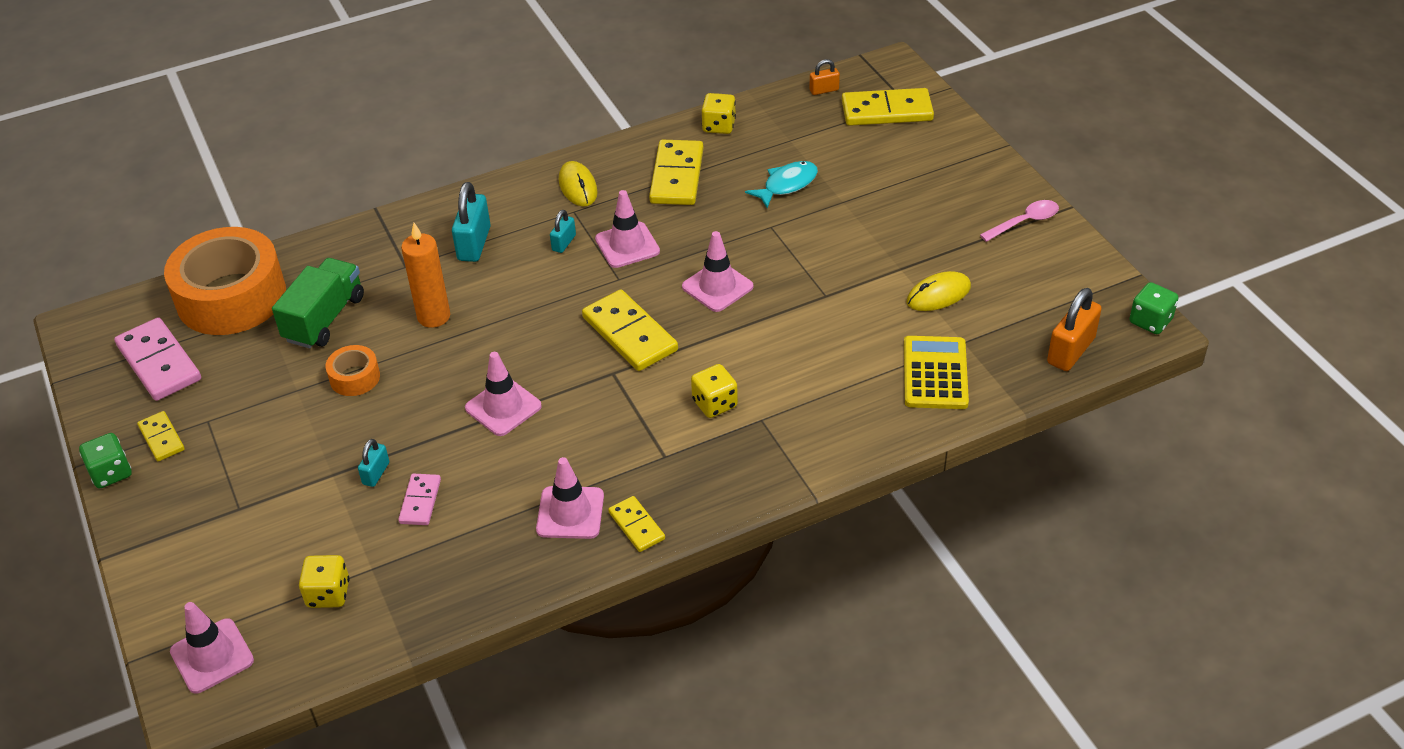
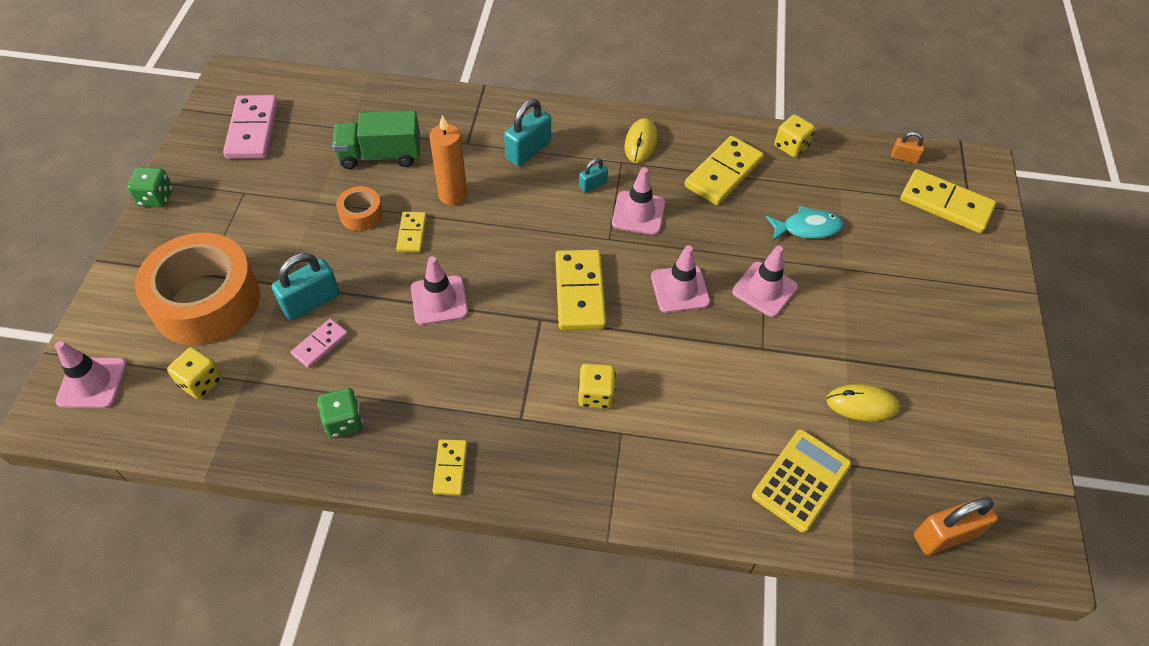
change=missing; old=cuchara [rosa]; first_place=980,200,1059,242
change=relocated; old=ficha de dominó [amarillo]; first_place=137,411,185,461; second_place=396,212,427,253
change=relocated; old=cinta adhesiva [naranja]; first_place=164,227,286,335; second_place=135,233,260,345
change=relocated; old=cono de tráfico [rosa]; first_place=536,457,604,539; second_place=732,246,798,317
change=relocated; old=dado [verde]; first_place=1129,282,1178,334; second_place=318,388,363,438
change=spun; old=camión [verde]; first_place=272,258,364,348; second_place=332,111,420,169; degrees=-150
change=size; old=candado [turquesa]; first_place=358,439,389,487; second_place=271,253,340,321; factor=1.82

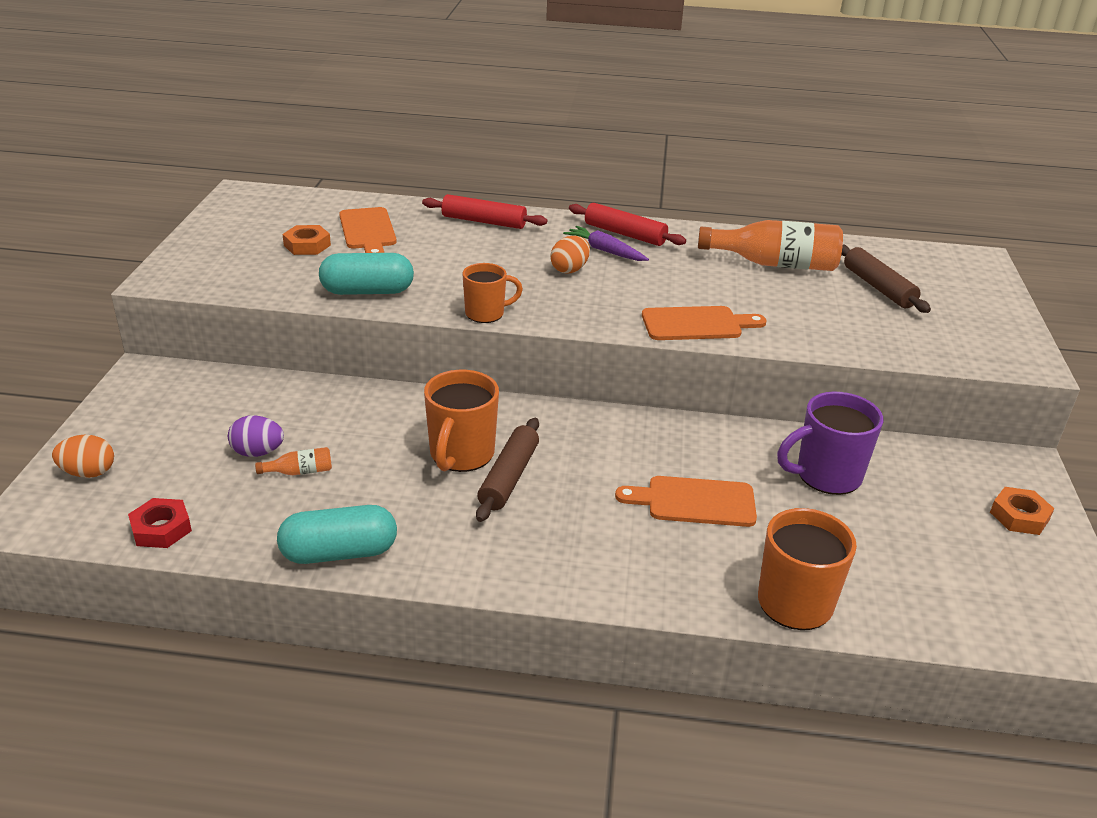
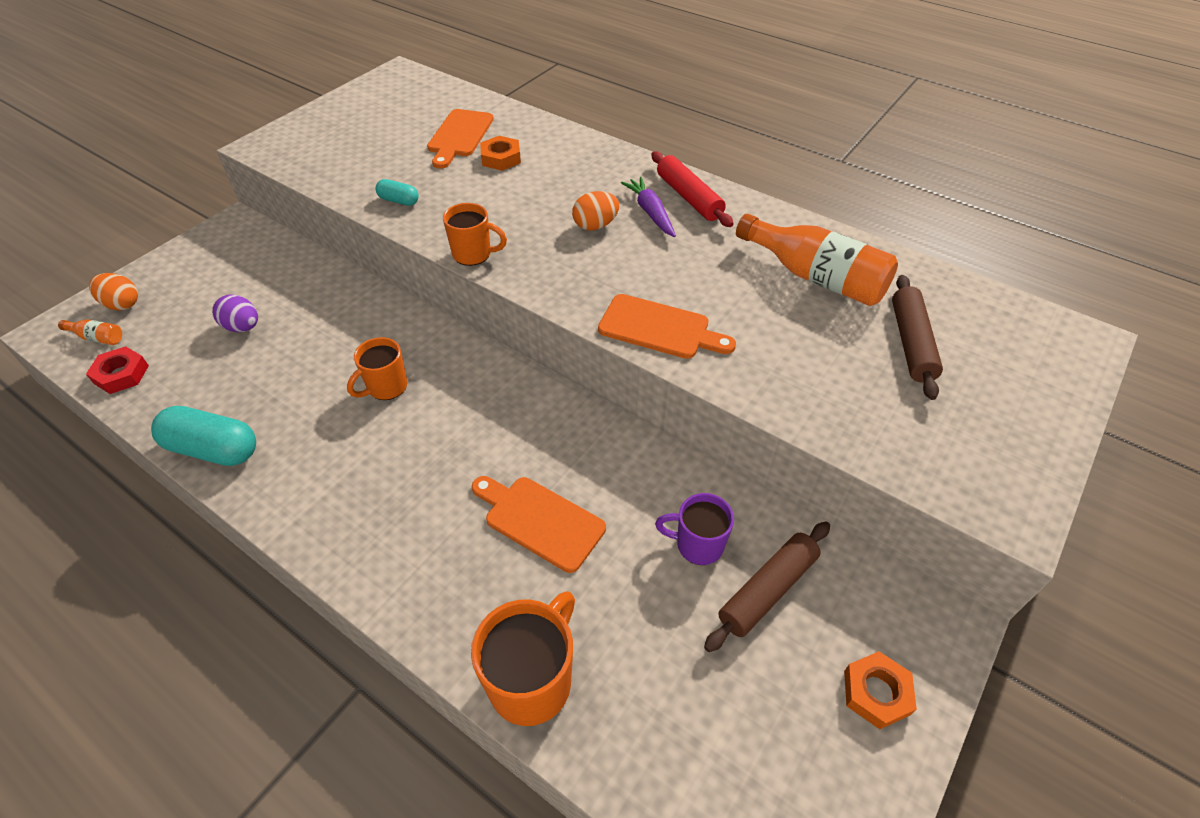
change=missing; old=rodillo [rojo]; first_place=422,194,547,229
change=relocated; old=botella [naranja]; first_place=255,447,332,475; second_place=58,319,122,345
change=relocated; old=tuerca [naranja]; first_place=282,225,331,255; second_place=480,136,521,171
change=relocated; old=rodillo [marrón]; first_place=476,418,539,522; second_place=704,522,830,652
change=size; old=cápsula [turquesa]; first_place=319,253,414,295; second_place=376,179,419,206; factor=0.52
change=size; old=taza [naranja]; first_place=424,370,499,472; second_place=347,337,407,400; factor=0.65
change=size; old=taza [morado]; first_place=777,391,883,495; second_place=655,493,734,565; factor=0.65

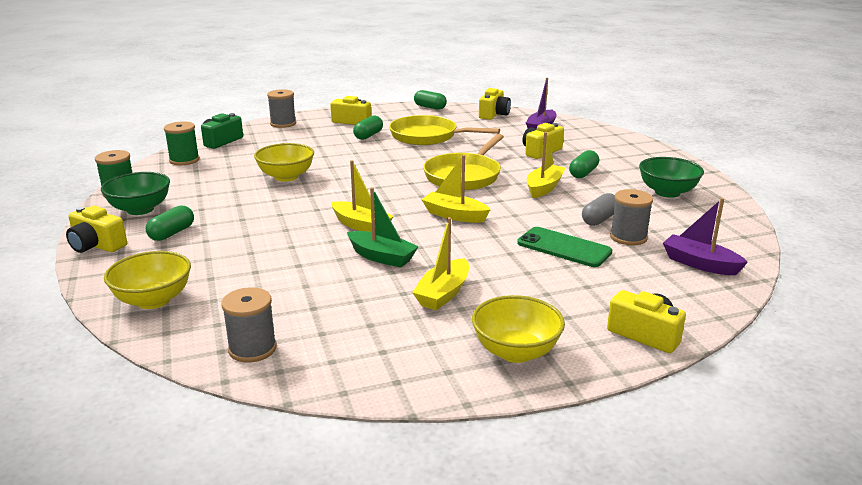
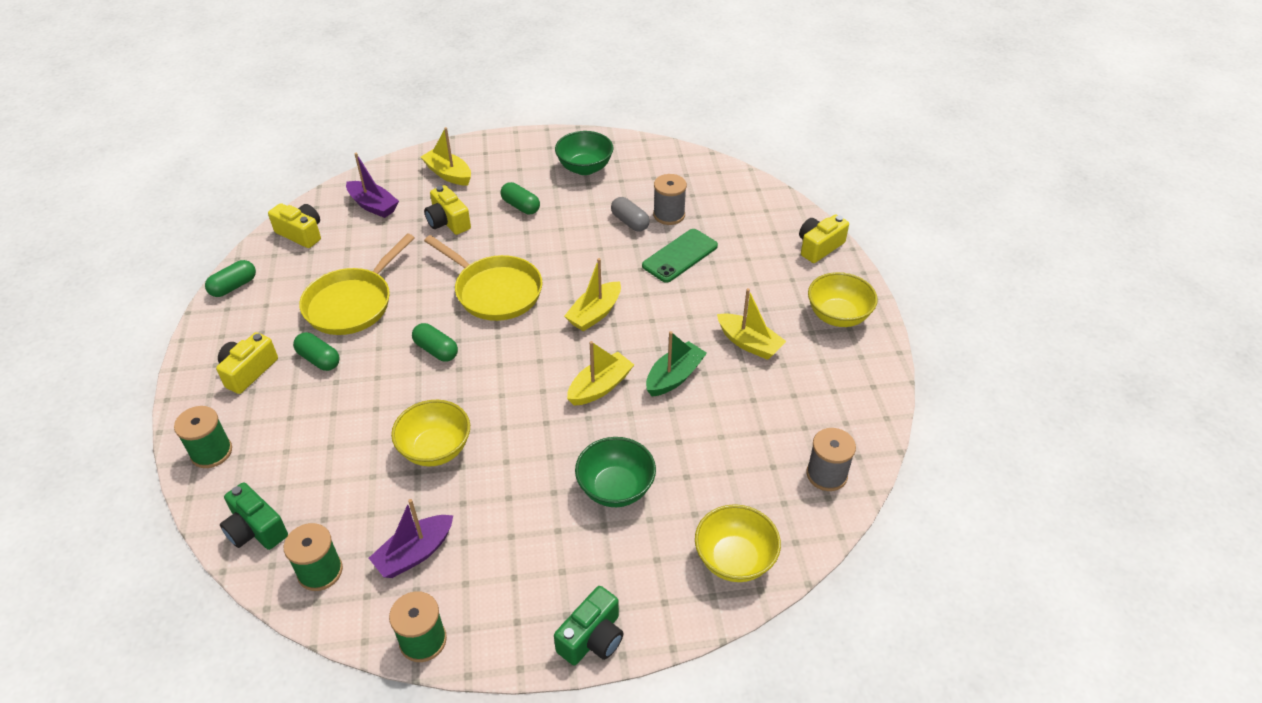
change=relocated; old=cuenco [verde]; first_place=101,172,170,215; second_place=575,437,656,507
change=relocated; old=cápsula [verde]; first_place=146,205,194,241; second_place=412,323,458,362
change=relocated; old=barco [amarillo]; first_place=527,132,566,198; second_place=421,127,471,186
change=relocated; old=barco [morado]; first_place=663,198,748,275; second_place=369,499,453,578
change=colour; old=cámara [amarillo]; new=cámara [verde]; first_place=66,206,127,253; second_place=554,586,624,665
change=colour; old=carrete [gris]; new=carrete [verde]; first_place=267,89,296,128; second_place=174,406,232,468

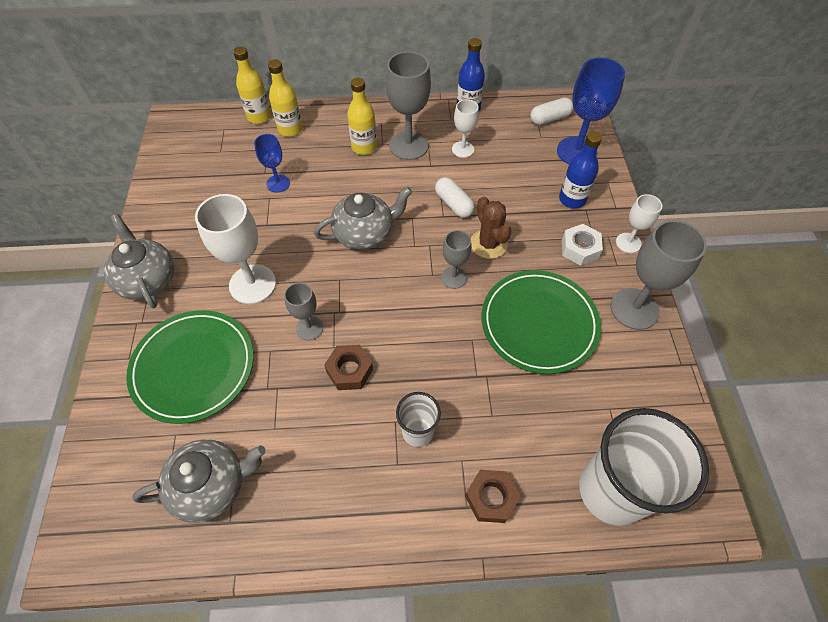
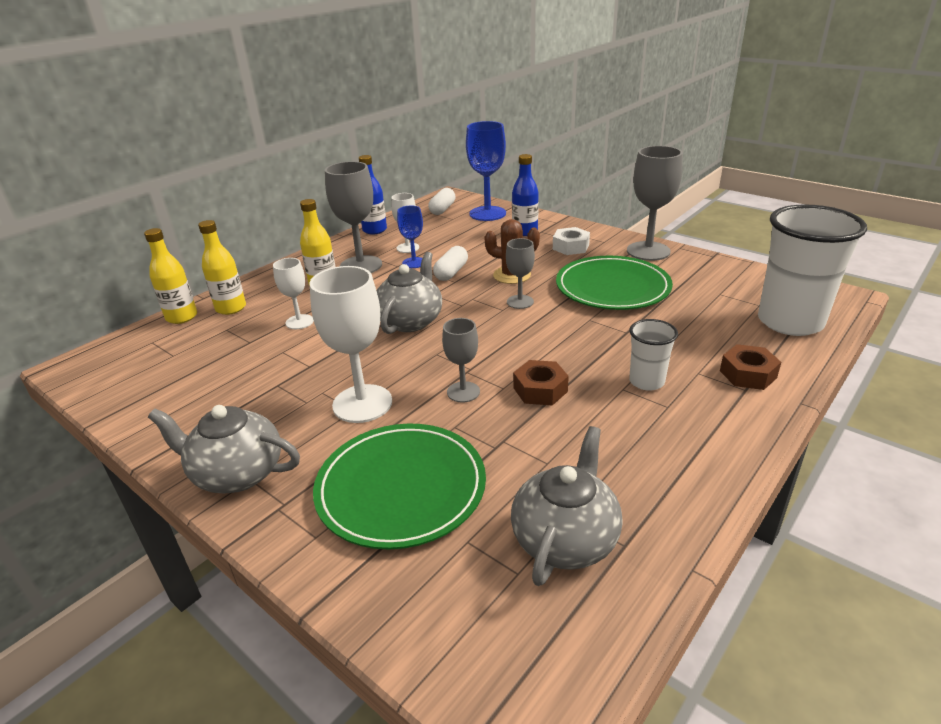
change=relocated; old=copa [azul]; first_place=254,134,290,193; second_place=397,205,423,268
change=relocated; old=copa [blanco]; first_place=616,194,662,253; second_place=273,258,314,329
change=spun; old=cápsula [blanco]; first_place=435,177,475,218; second_place=433,246,468,281; degrees=-75

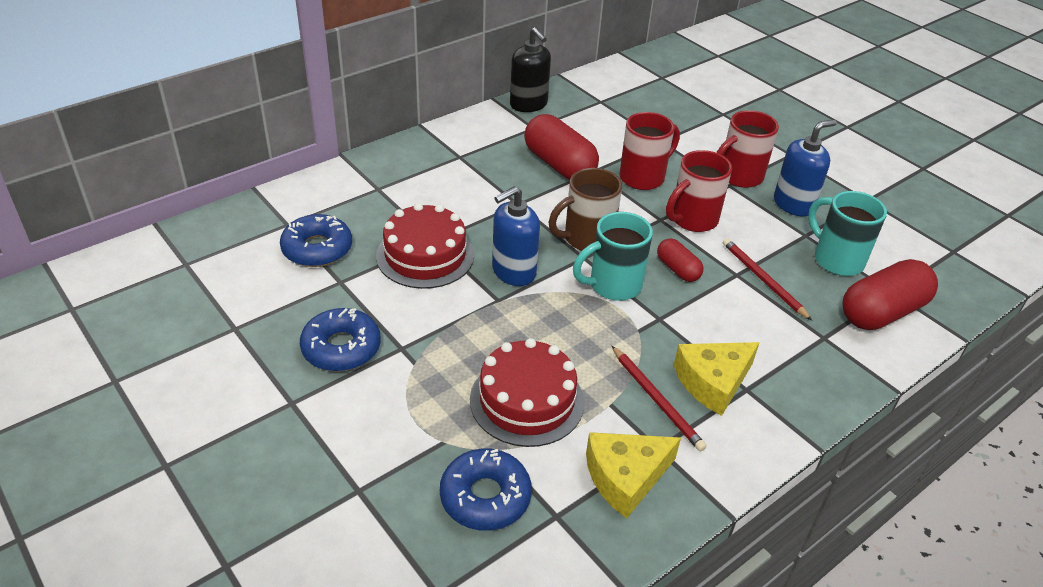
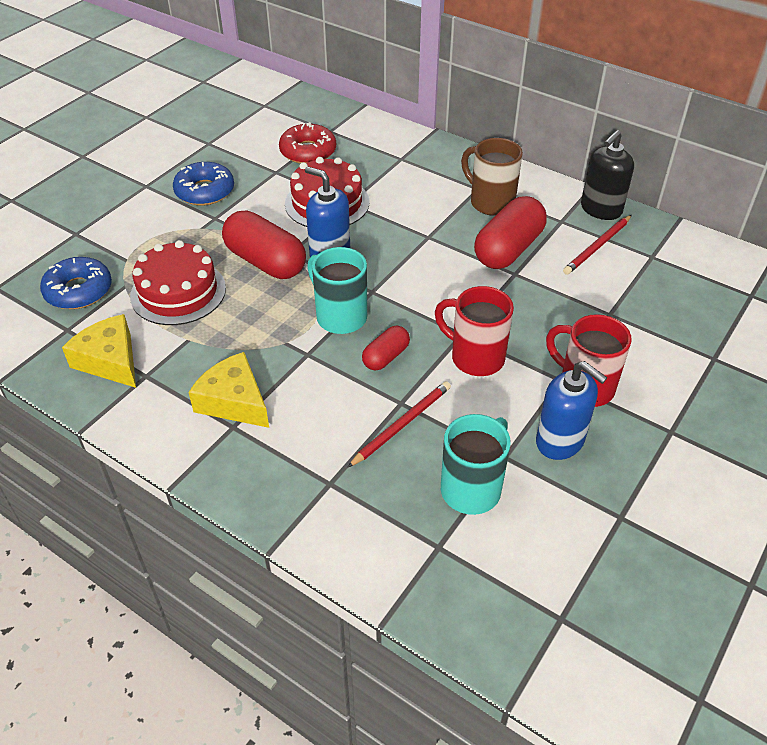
change=missing; old=taza [rojo]; first_place=619,112,680,190
change=relocated; old=taza [marrón]; first_place=548,168,622,251; second_place=461,138,523,216
change=relocated; old=lápiz [rojo]; first_place=612,346,707,451; second_place=563,215,632,275
change=relocated; old=cápsula [rojo]; first_place=842,259,938,330; second_place=222,211,306,279
change=colour; old=rosquilla [azul]; new=rosquilla [rojo]; first_place=280,214,352,267; second_place=279,122,336,164

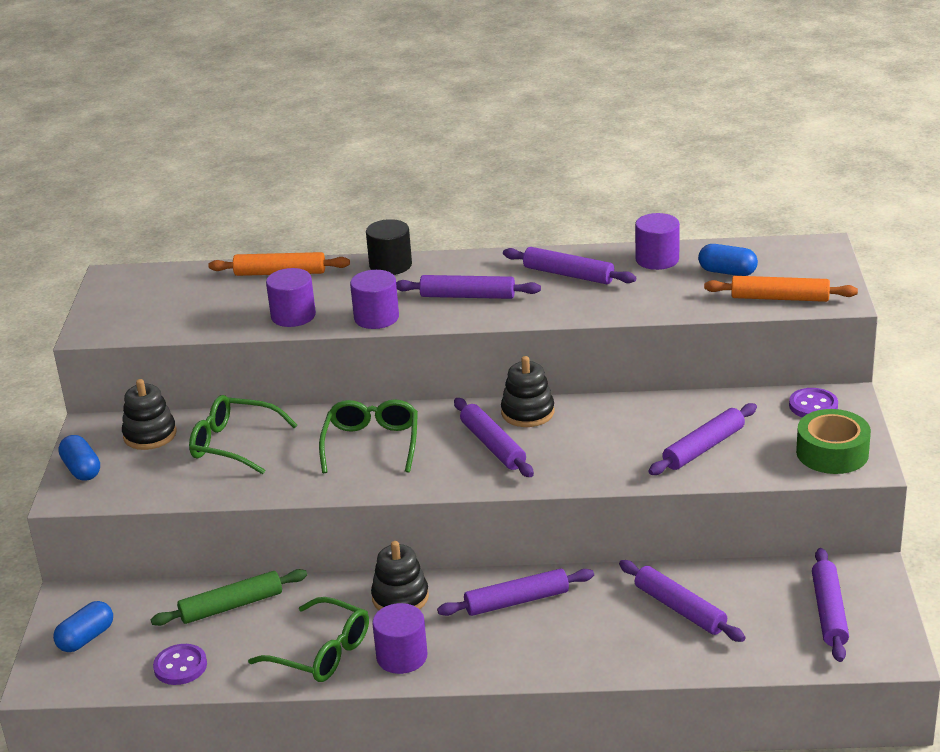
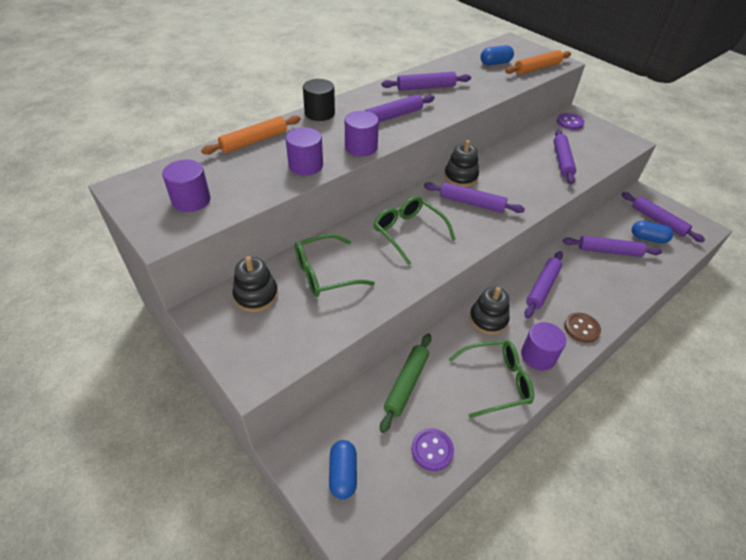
change=missing; old=cinta adhesiva [verde]; first_place=796,409,871,474
change=appeared; new=botón [marrón]; second_place=564,313,601,343
change=relocated; old=cápsula [azul]; first_place=58,435,100,481; second_place=632,221,673,243
change=relocated; old=cilindro [morado]; first_place=635,213,680,270; second_place=162,160,210,212

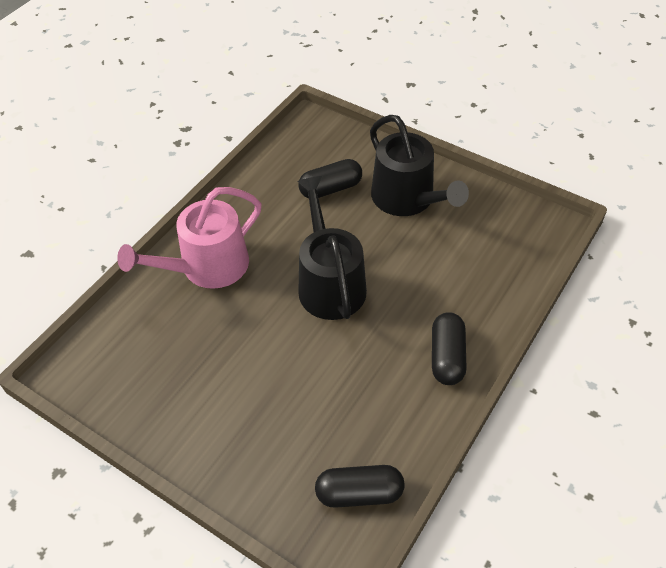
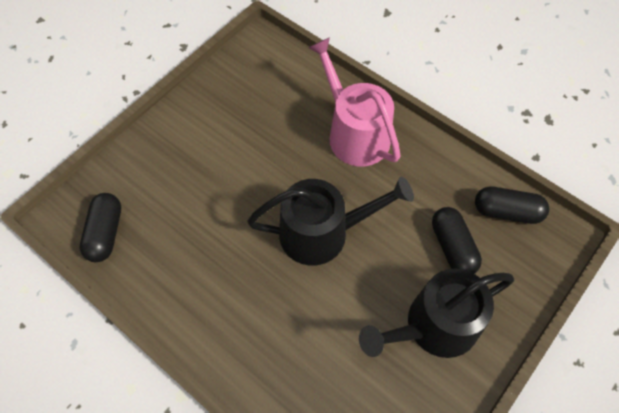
change=relocated; old=cápsula [negro]; first_place=432,312,467,385; second_place=475,186,549,224

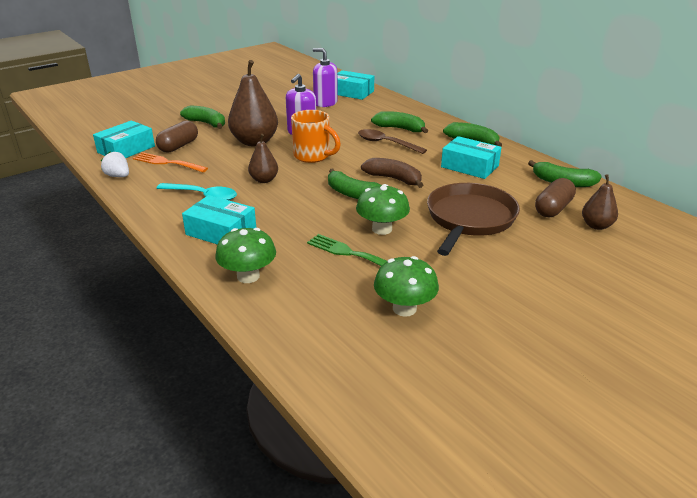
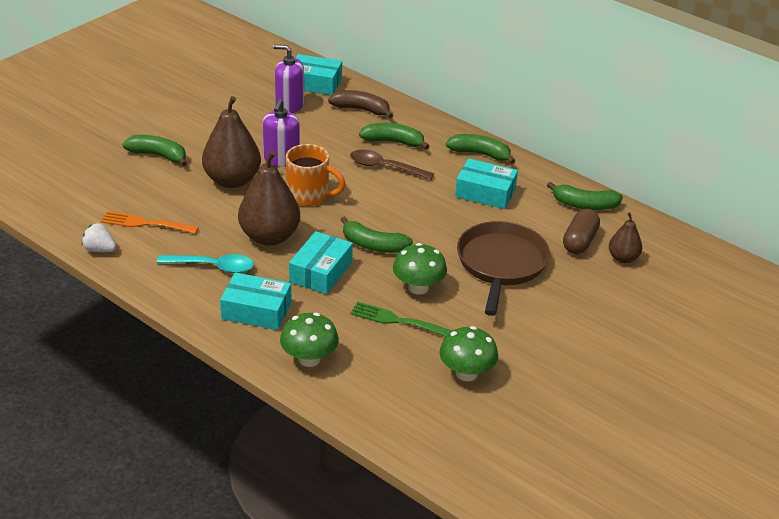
change=missing; old=cápsula [marrón]; first_place=156,121,198,153
change=relocated; old=caja [turquesa]; first_place=93,121,155,158; second_place=289,231,353,294
change=relocated; old=plátano [marrón]; first_place=361,158,423,188; second_place=328,90,393,118
change=size; old=pera [marrón]; first_place=248,134,278,183; second_place=238,150,300,246; factor=1.86

